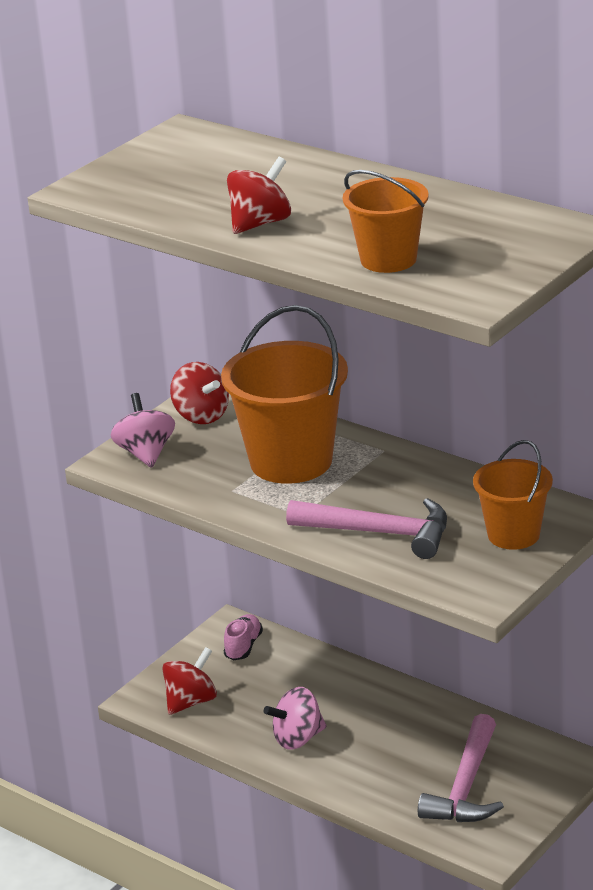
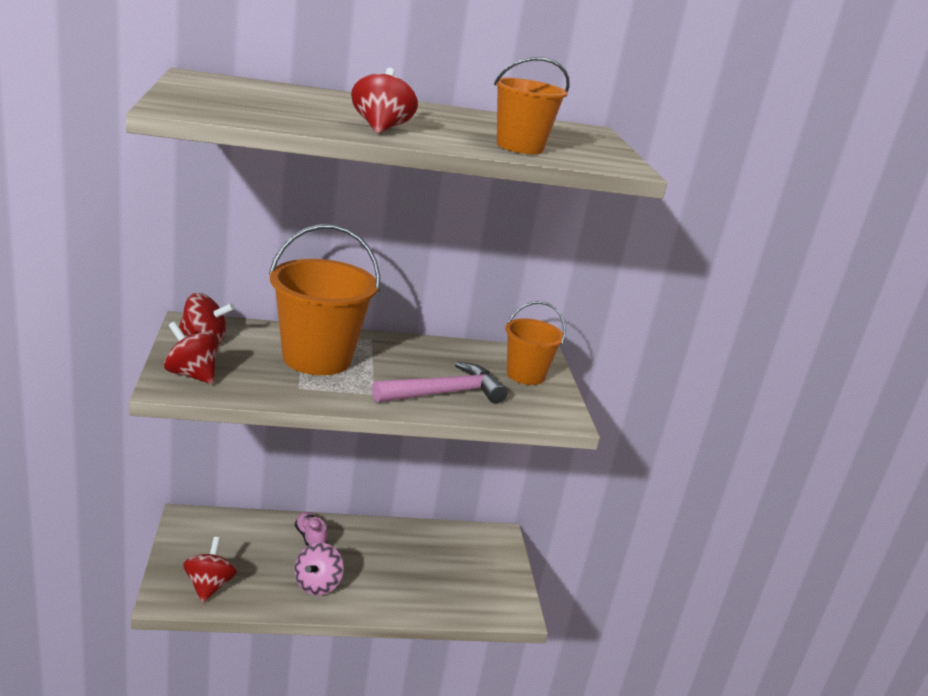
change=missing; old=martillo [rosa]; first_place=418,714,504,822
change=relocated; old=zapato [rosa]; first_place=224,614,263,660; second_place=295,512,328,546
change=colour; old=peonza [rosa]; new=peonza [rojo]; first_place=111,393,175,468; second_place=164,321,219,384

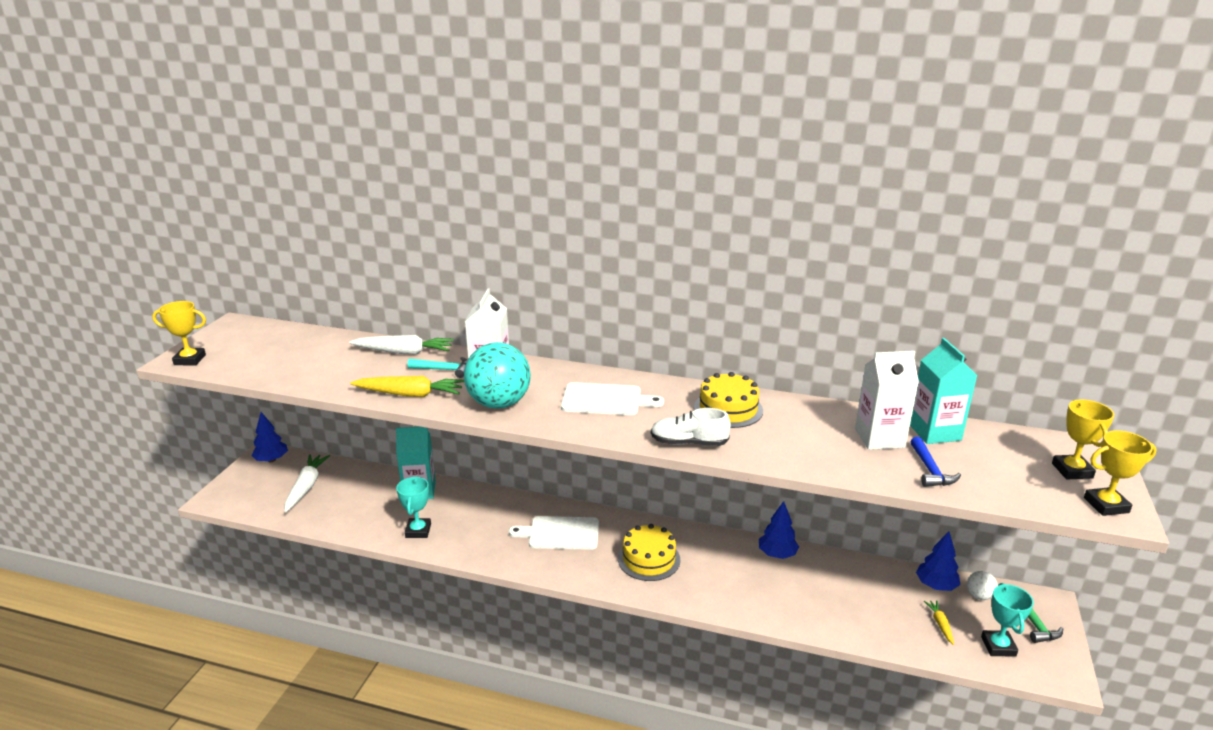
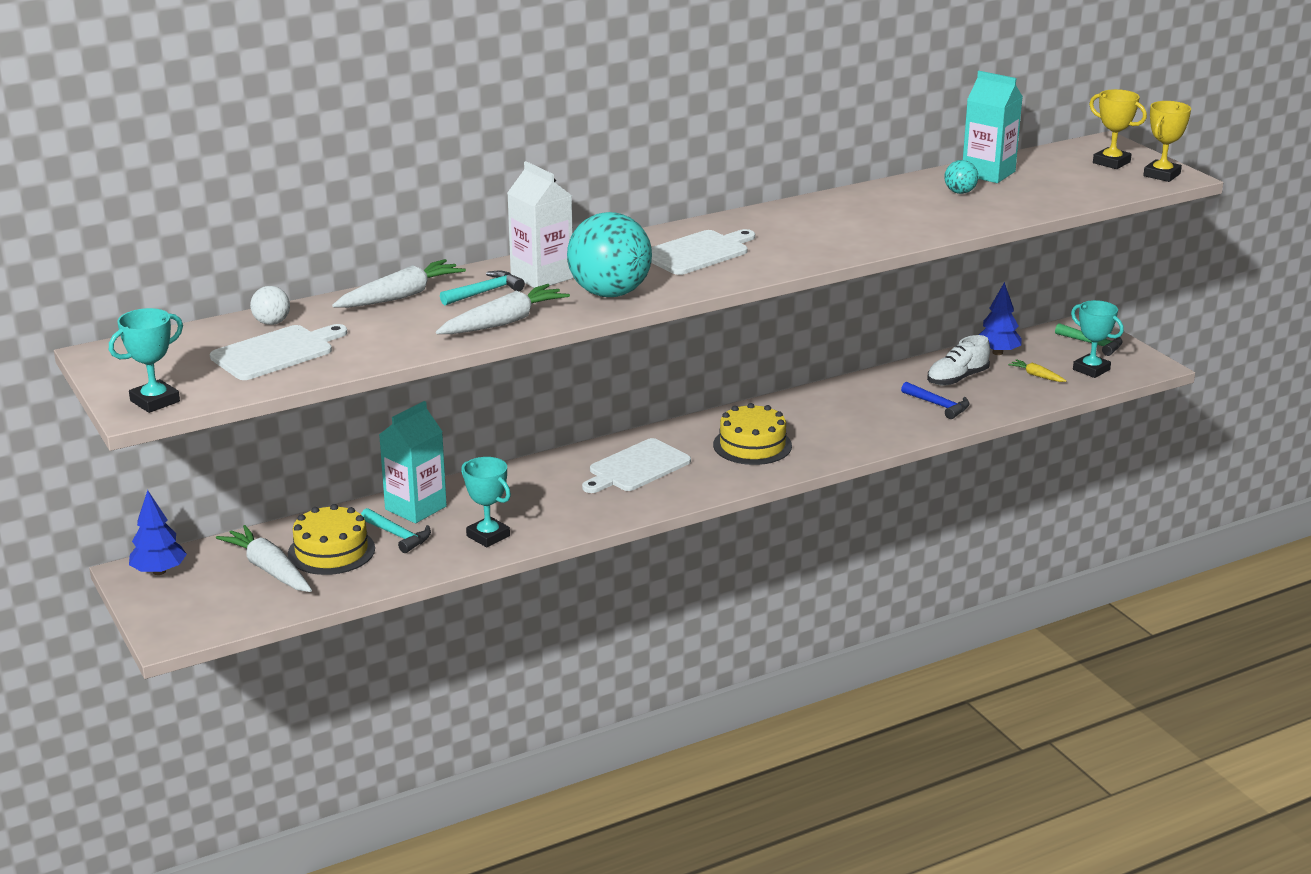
change=missing; old=árbol [azul]; first_place=759,501,799,559
change=appeared; new=tabla de cortar [blanco]; second_place=210,324,347,380
change=appeared; new=martillo [turquesa]; second_place=361,508,431,553
change=relocated; old=zapato [blanco]; first_place=651,408,731,446; second_place=927,335,990,386
change=relocated; old=tarta [amarillo]; first_place=694,372,763,428; second_place=288,504,375,575
change=relocated; old=martillo [azul]; first_place=911,437,961,487; second_place=901,382,970,419
change=relocated; old=pelota [blanco]; first_place=967,571,998,600; second_place=250,286,290,325
change=exchanged; old=cartón de leche [blanco]; new=pelota [turquesa]; first_place=855,351,919,450; second_place=945,160,978,194
change=colour; old=trofeo [amarillo]; new=trofeo [turquesa]; first_place=152,301,206,365; second_place=109,308,183,413
change=colour; old=zanahoria [amarillo]; new=zanahoria [blanco]; first_place=350,376,464,397; second_place=436,284,570,334

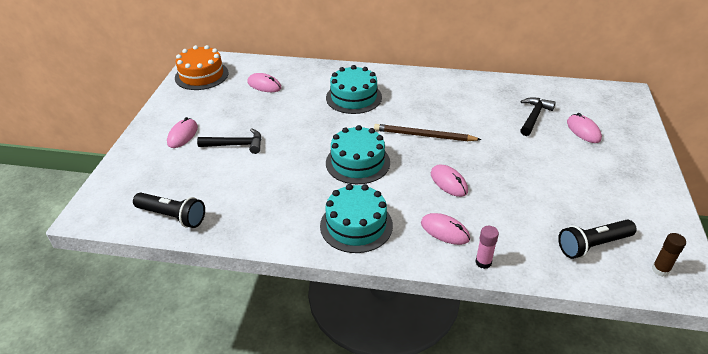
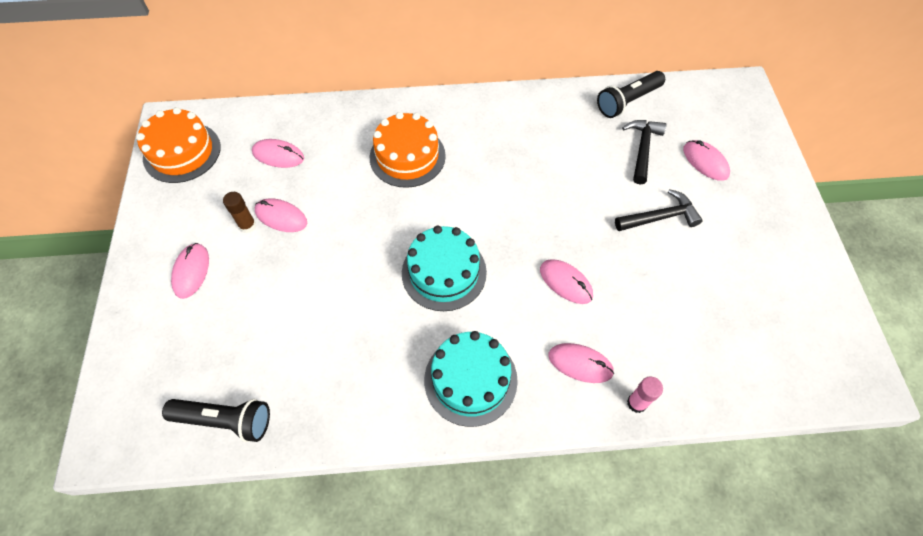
change=missing; old=lápiz [marrón]; first_place=374,124,482,141
change=appeared; new=ratón [rosa]; second_place=255,198,307,232
change=relocated; old=martillo [negro]; first_place=197,128,262,154; second_place=615,189,702,231
change=relocated; old=lámpara de mano [negro]; first_place=558,220,637,259; second_place=597,71,665,118
change=relocated; old=barra de pegamento [marrón]; first_place=652,233,686,277; second_place=223,192,256,233
change=colour; old=tarta [turquesa]; new=tarta [naranja]; first_place=326,65,382,114; second_place=370,112,446,188

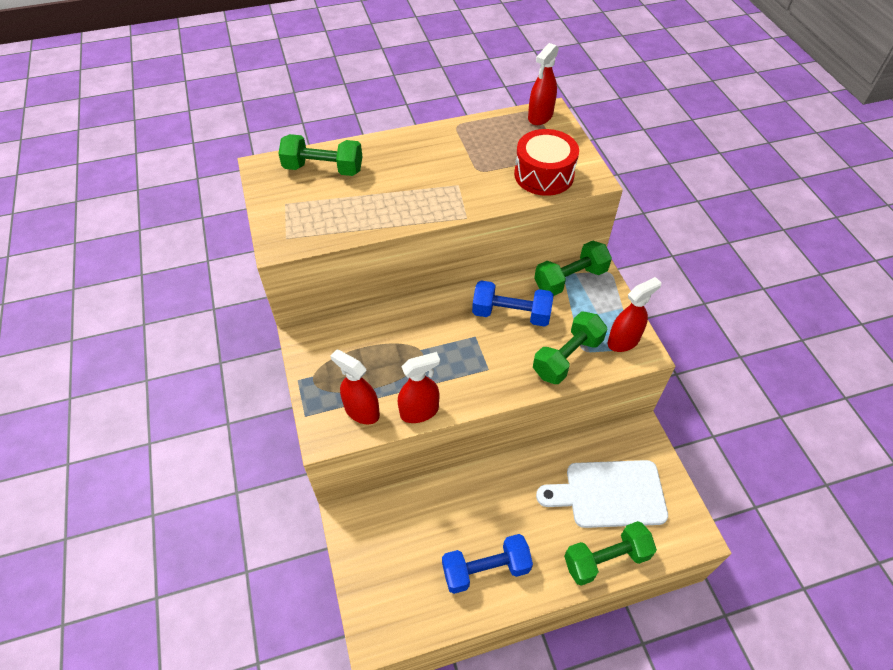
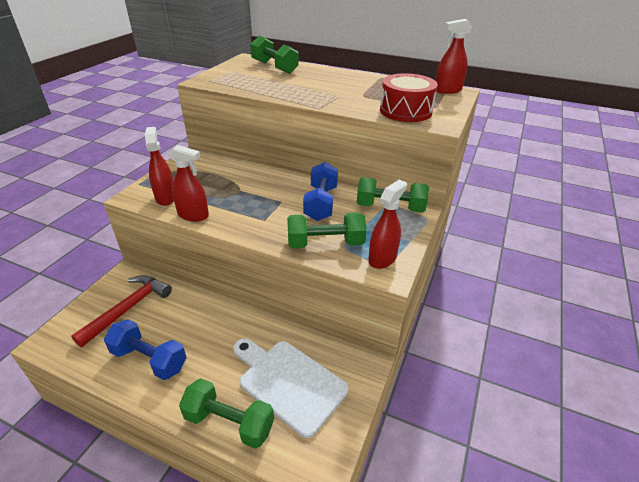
change=appeared; new=martillo [rojo]; second_place=71,275,172,347
change=spun; old=mancuerna [azul]; first_place=472,280,554,327; second_place=303,162,338,221; degrees=45
change=spun; old=pulverizador [rojo]; first_place=608,277,661,352; second_place=369,180,407,269; degrees=-60

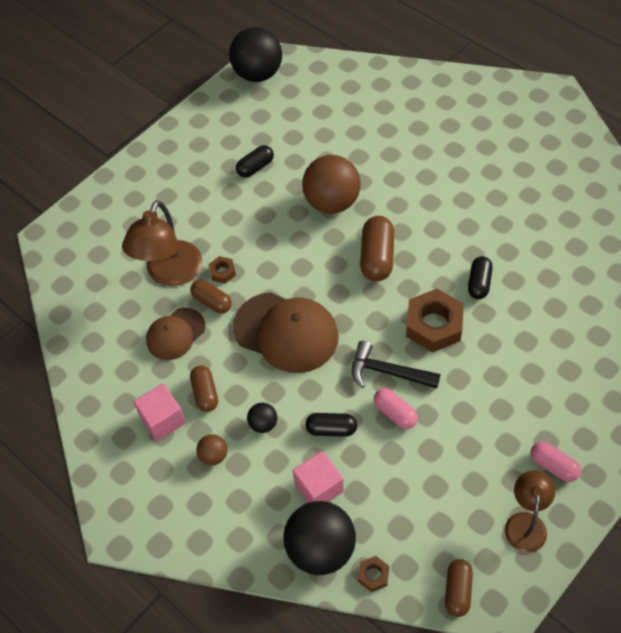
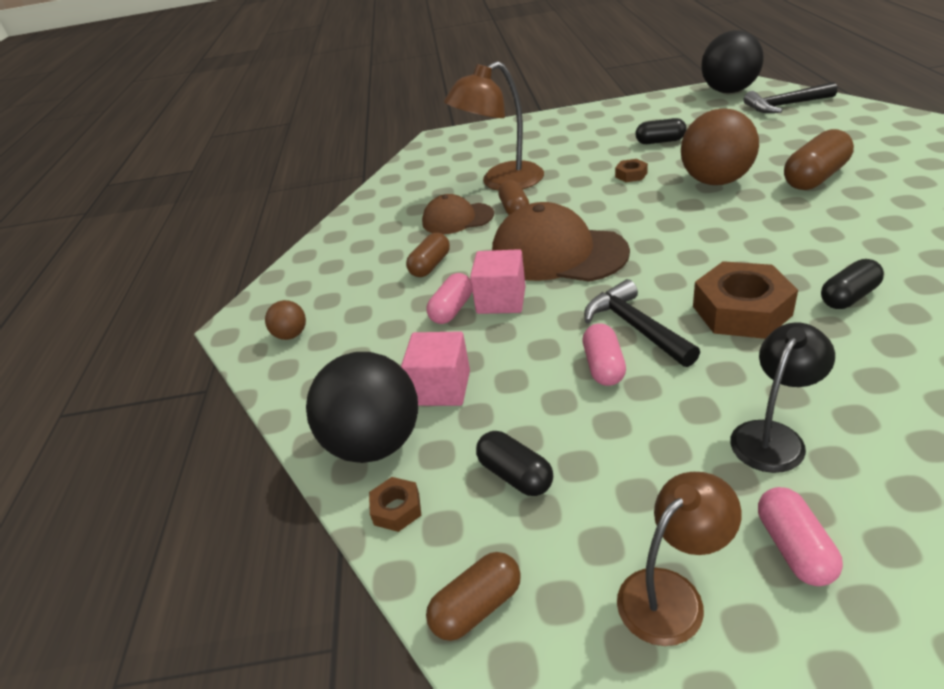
change=appeared; new=lámpara [negro]; second_place=730,323,835,473
change=appeared; new=martillo [negro]; second_place=744,82,837,113
change=relocated; old=cubo [rosa]; first_place=134,384,186,441; second_place=470,249,526,314
change=relocated; old=pelota [marrón]; first_place=196,434,227,465; second_place=265,300,306,340
change=relocated; old=tuerca [marrón]; first_place=209,256,236,284; second_place=615,159,648,182
change=relocated; old=cápsula [negro]; first_place=306,413,357,437; second_place=476,431,553,496
change=relocated; old=cápsula [marrón]; first_place=360,216,394,281; second_place=784,129,854,190
change=exchanged; old=pelota [negro]; new=cápsula [rosa]; first_place=247,403,277,433; second_place=427,273,472,324
change=spun; old=gorra [marrón]; first_place=233,292,339,373; second_place=492,202,630,282; degrees=135

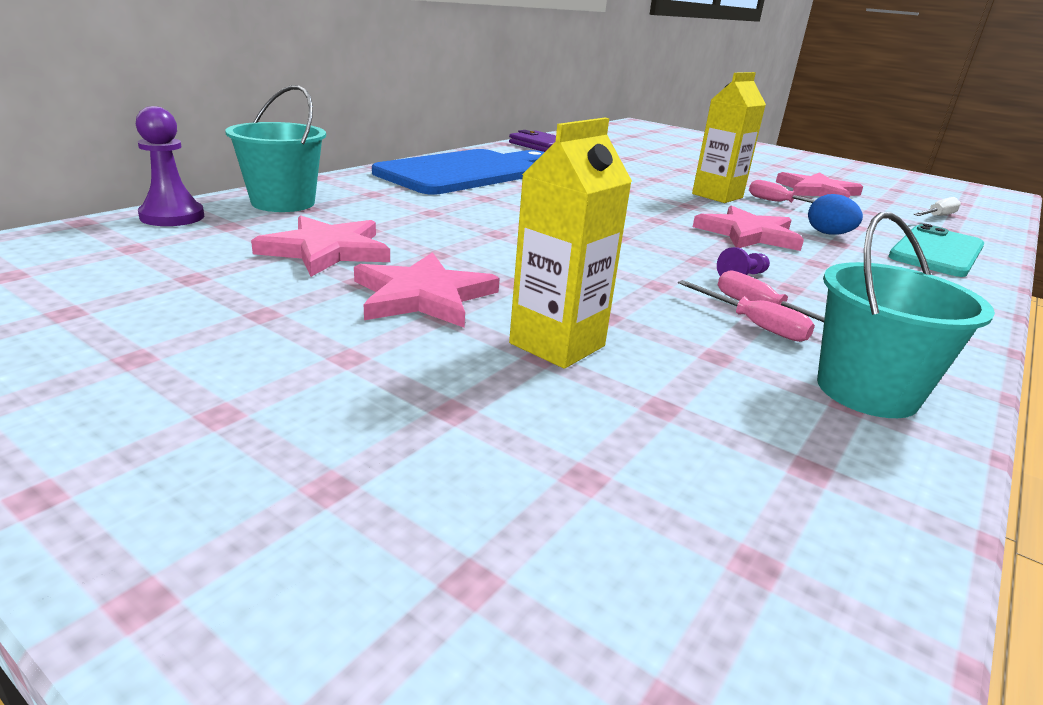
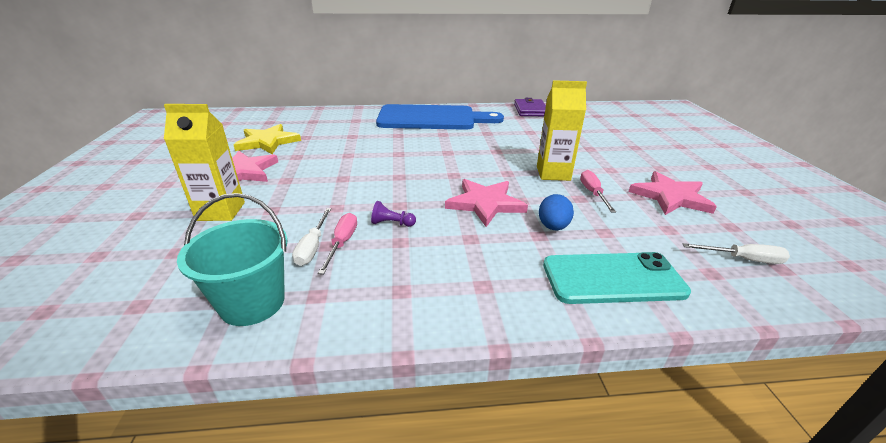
change=missing; old=peón [morado]; first_place=136,106,204,226
change=missing; old=balde [turquesa]; first_place=225,85,326,212
change=colour; old=estrella [rosa]; new=estrella [amarillo]; first_place=251,215,390,277; second_place=234,124,301,154
change=colour; old=destornillador [rosa]; new=destornillador [blanco]; first_place=678,280,815,342; second_place=292,208,331,266

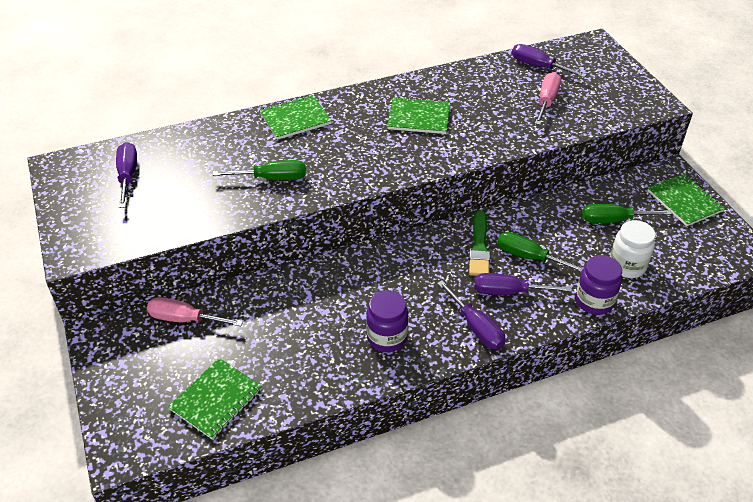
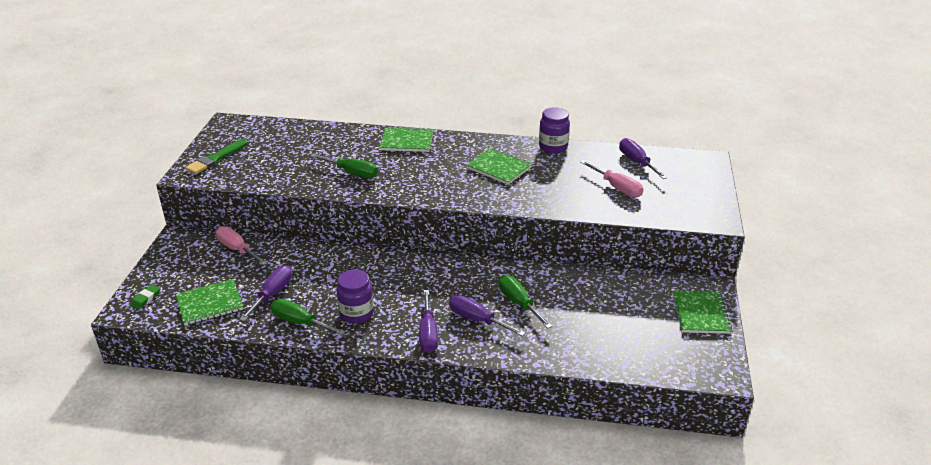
change=missing; old=tarro [blanco]; first_place=610,220,655,278
change=appeared; new=goma de borrar [verde]; second_place=130,285,160,310
change=relocated; old=destornillador [morado]; first_place=116,142,137,208; second_place=239,265,292,321
change=relocated; old=pincel [verde]; first_place=469,210,490,276; second_place=185,139,248,174
change=relocated; old=tarro [morado]; first_place=576,255,622,315; second_place=539,107,570,153
change=relocated; old=destornillador [verde]; first_place=582,204,672,223; second_place=270,299,346,335
change=spun; old=destornillador [rosa]; first_place=535,72,561,125; second_place=580,160,643,197; degrees=90

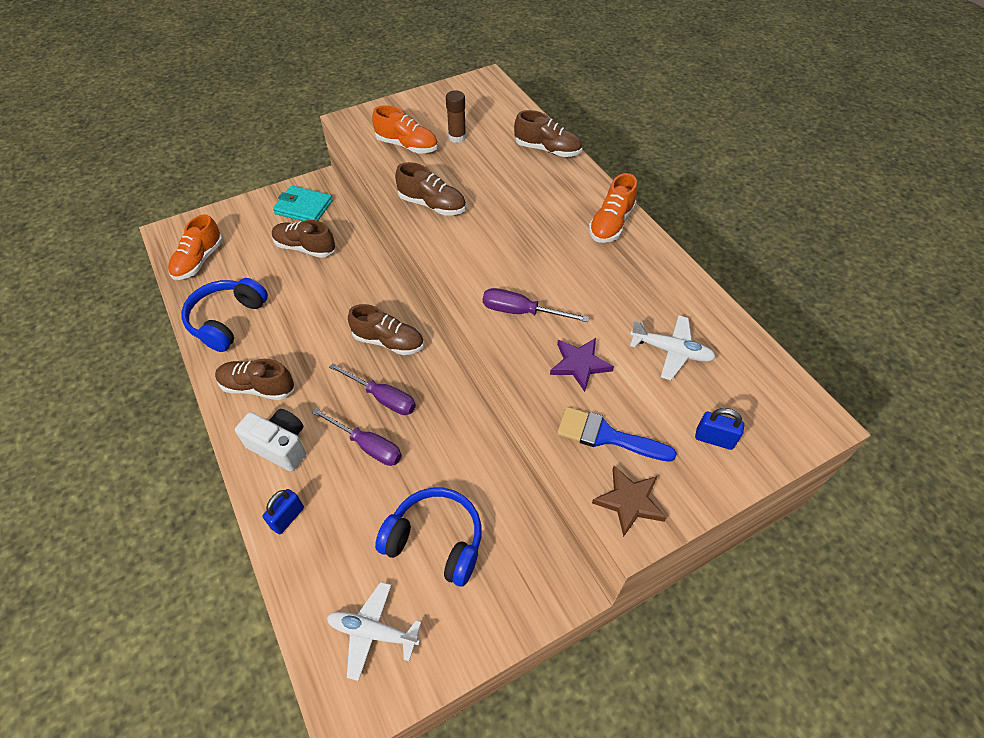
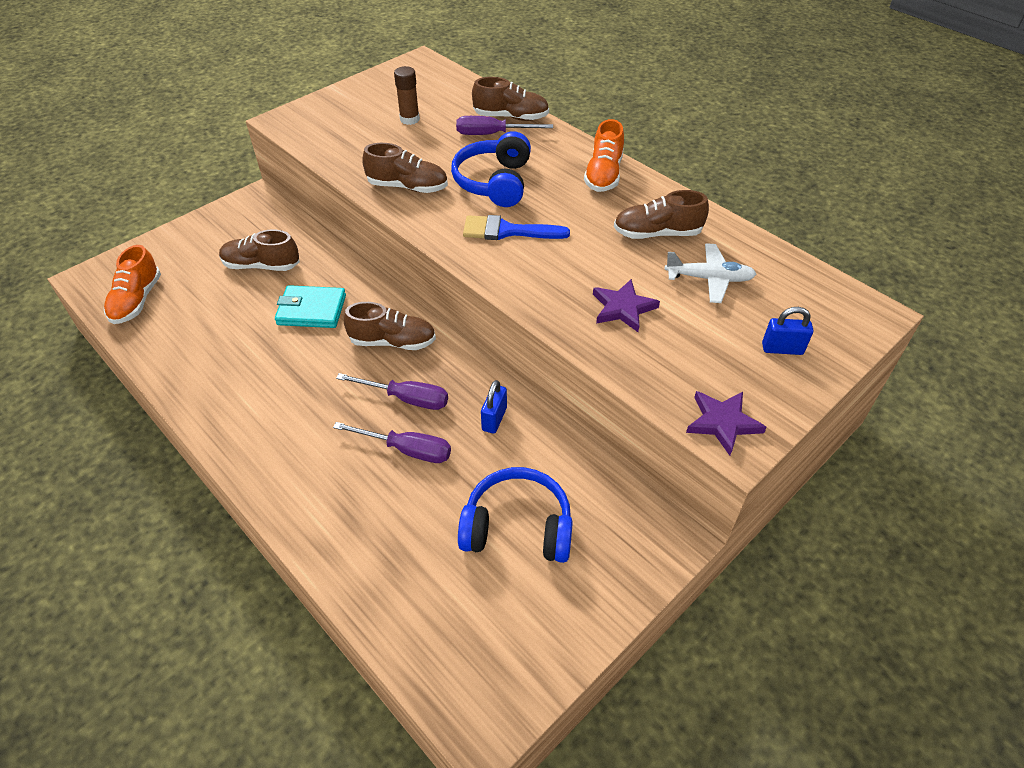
change=missing; old=cámara [blanco]; first_place=235,409,306,472
change=missing; old=avión [blanco]; first_place=327,582,421,681
change=missing; old=zapato [naranja]; first_place=372,105,438,153
change=relocated; old=auriculares [azul]; first_place=181,278,268,352; second_place=451,131,531,207
change=relocated; old=zapato [marrón]; first_place=215,359,294,400; second_place=614,190,709,239
change=relocated; old=candado [azul]; first_place=263,489,304,534; second_place=481,380,507,434
change=relocated; old=cartera [turquesa]; first_place=273,186,333,221; second_place=275,285,346,328
change=relocated; old=destornillador [morado]; first_place=483,288,589,322; second_place=456,116,553,135
change=relocated; old=pincel [azul]; first_place=557,407,677,462; second_place=463,215,570,240
change=colour; old=estrella [marrón]; new=estrella [morado]; first_place=592,466,666,537; second_place=686,391,767,456

